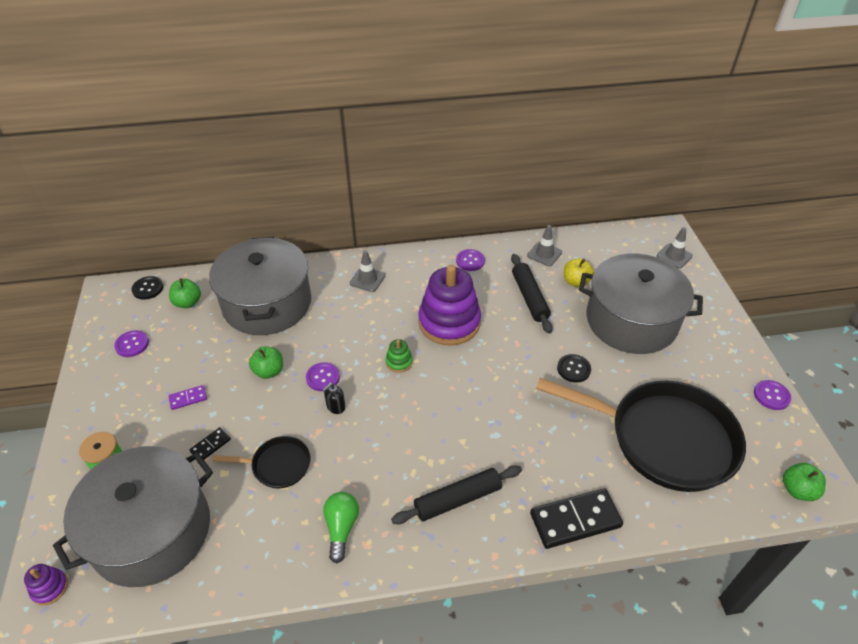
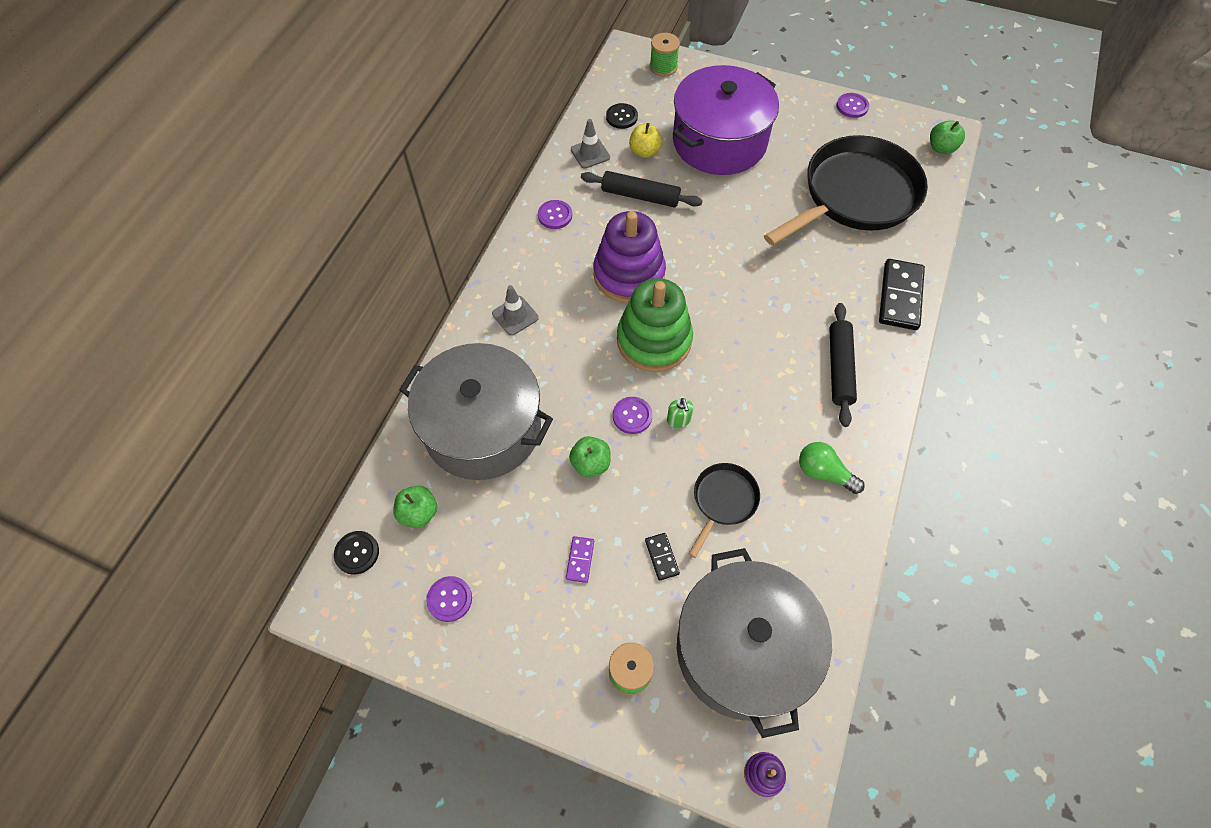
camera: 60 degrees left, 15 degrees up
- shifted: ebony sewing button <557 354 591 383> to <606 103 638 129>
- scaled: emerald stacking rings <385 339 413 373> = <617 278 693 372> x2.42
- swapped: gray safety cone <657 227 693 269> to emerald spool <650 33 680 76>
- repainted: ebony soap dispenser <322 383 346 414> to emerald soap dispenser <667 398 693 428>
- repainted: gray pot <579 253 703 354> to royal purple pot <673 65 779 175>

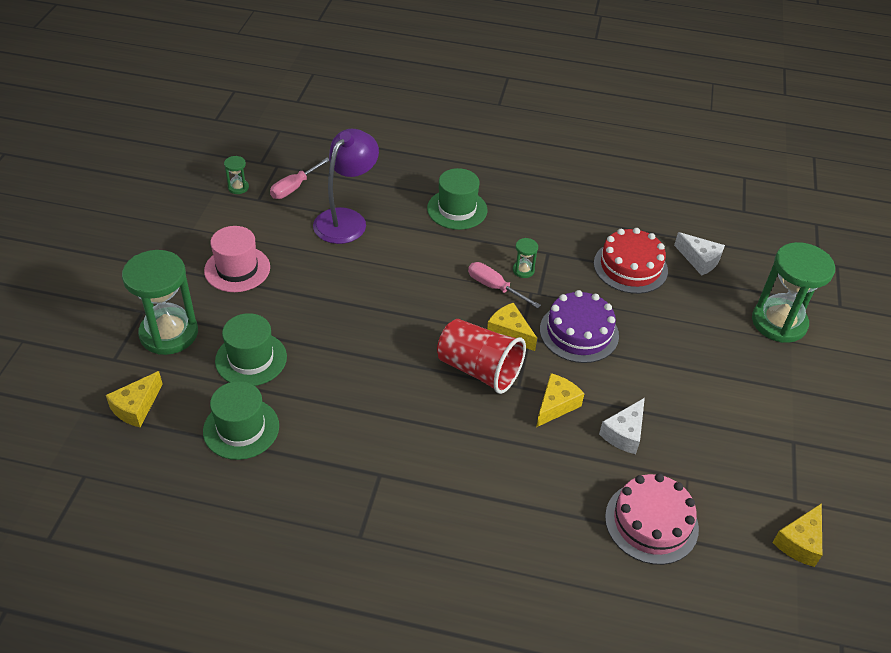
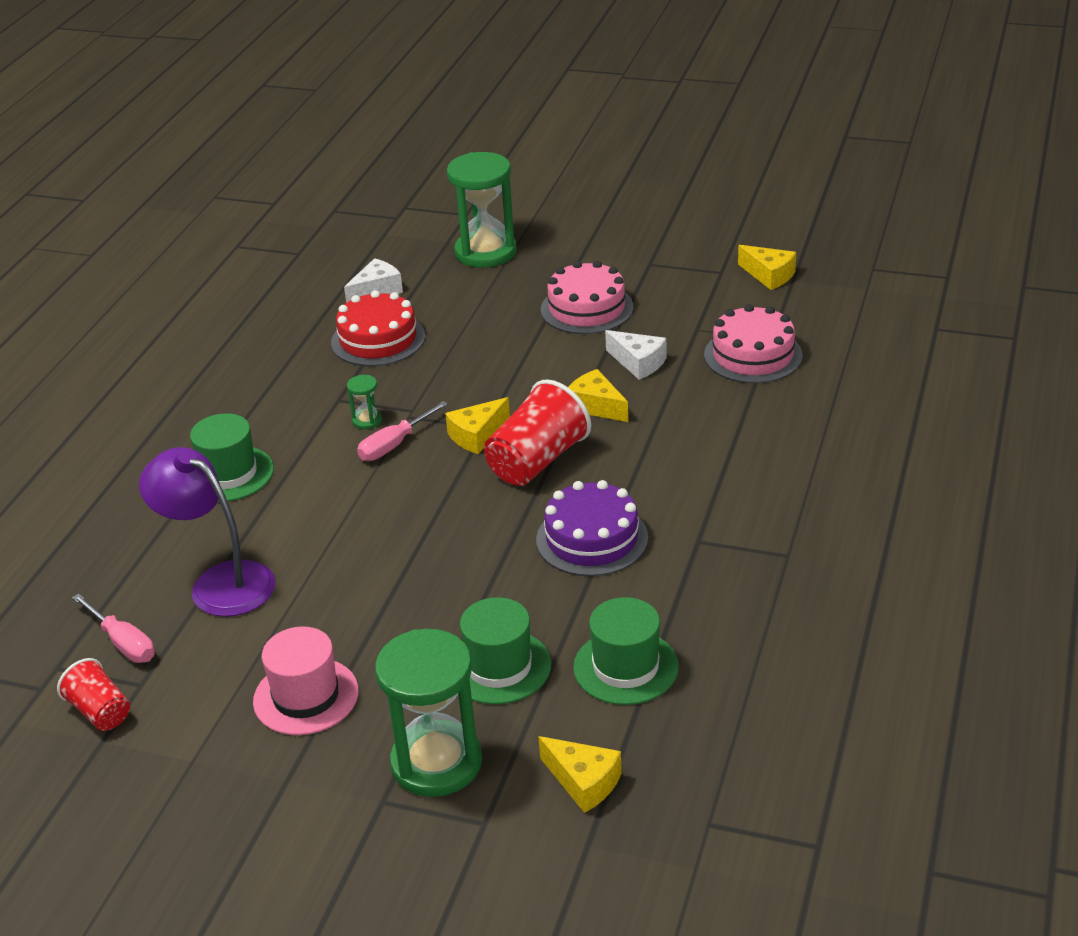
camera: 80 degrees left, 10 degrees down
- swapped: emerald sandglass <224 156 249 194> to scarlet tumbler <57 658 130 731>
- shifted: royal purple cake <540 290 619 363> to <536 480 648 576>
- new: rose-pink cake <541 261 633 334>

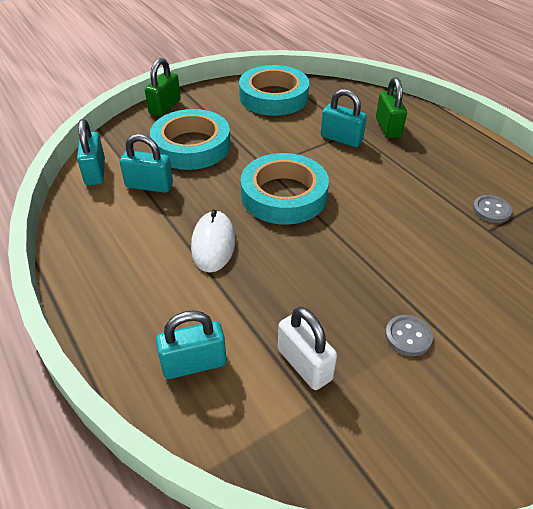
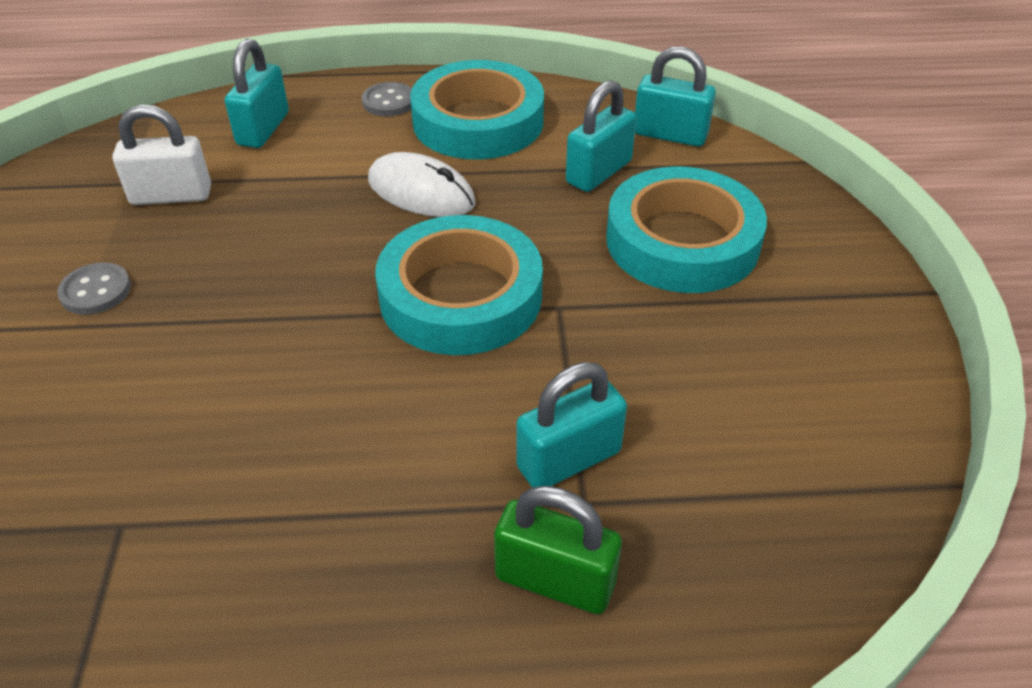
camera: 120 degrees right, 0 degrees up
- shifted: gray sewing button <473 195 512 223> to <362 82 412 116>
- shifted: teal sticky tape <239 65 309 116> to <410 60 544 159>
- gone: emerald small lock <145 58 181 117>

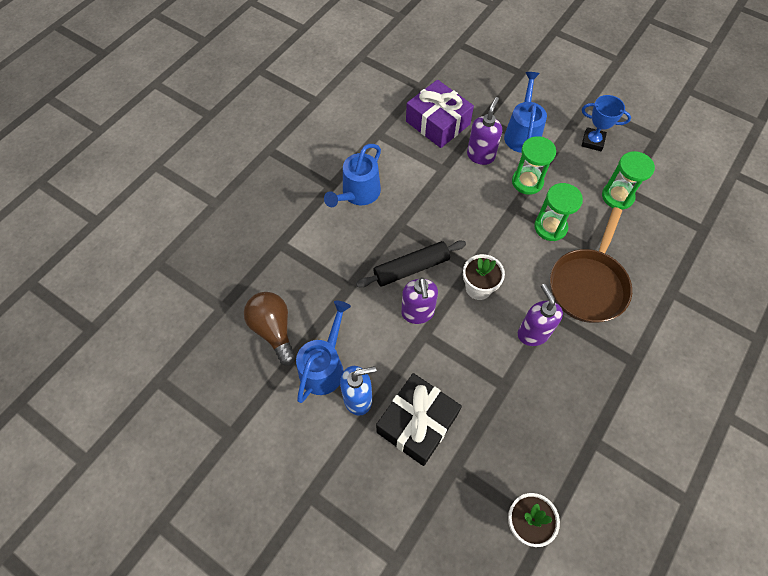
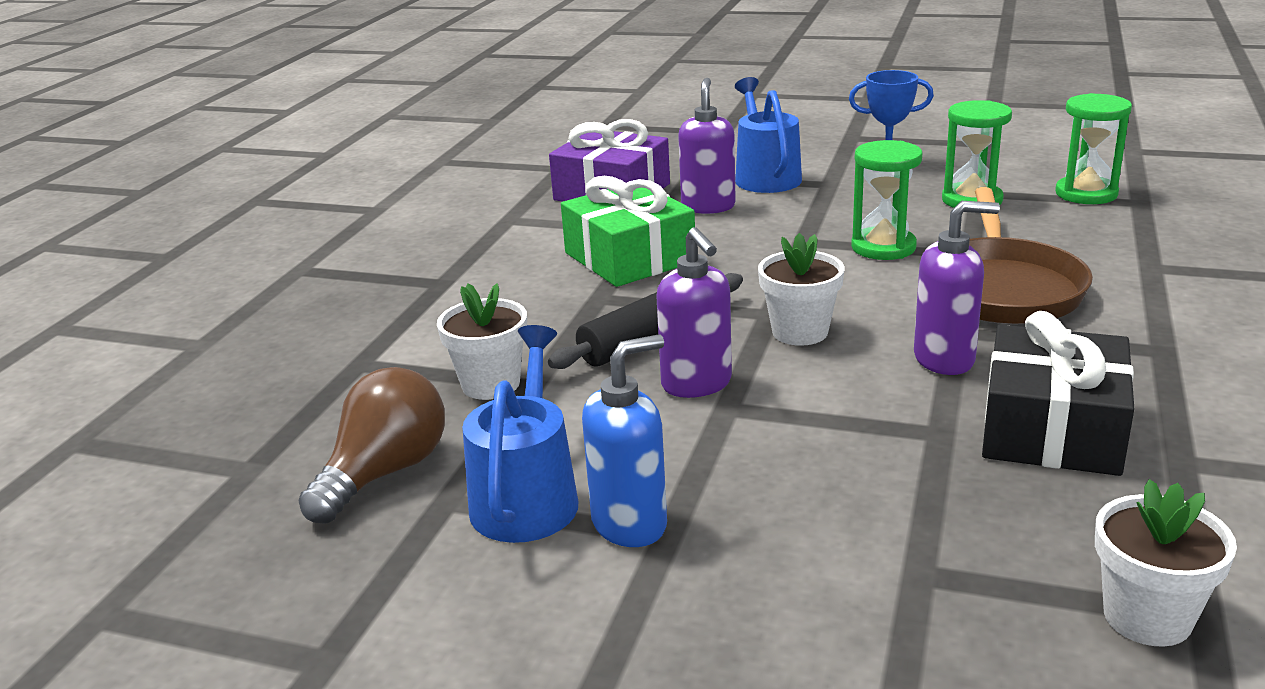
camera: 15 degrees left, 35 degrees down
- rotated: russet bulb <244 292 296 366> = <298 367 445 524> 75 degrees clockwise
- new: snow-white flower pot <437 283 527 400>
- new: emerald present <561 176 695 287>
- rotated: royal purple soap dispenser <518 284 563 346> = <914 201 1000 375> 120 degrees clockwise
- shifted: ebony present <376 373 462 466> to <982 311 1134 476>
- shifted: emerald sandglass <512 136 556 195> to <1055 93 1132 204>
- gone: blue watering can <324 144 381 207>

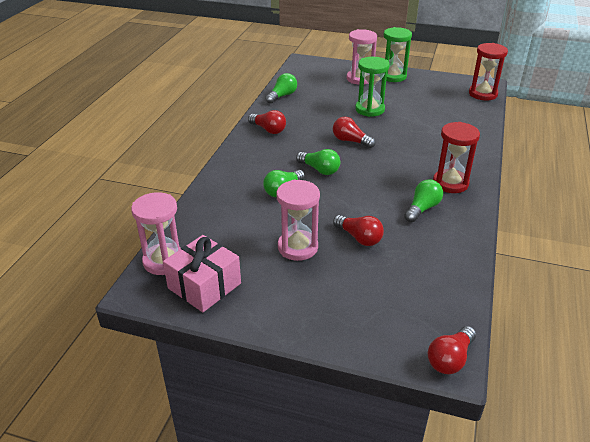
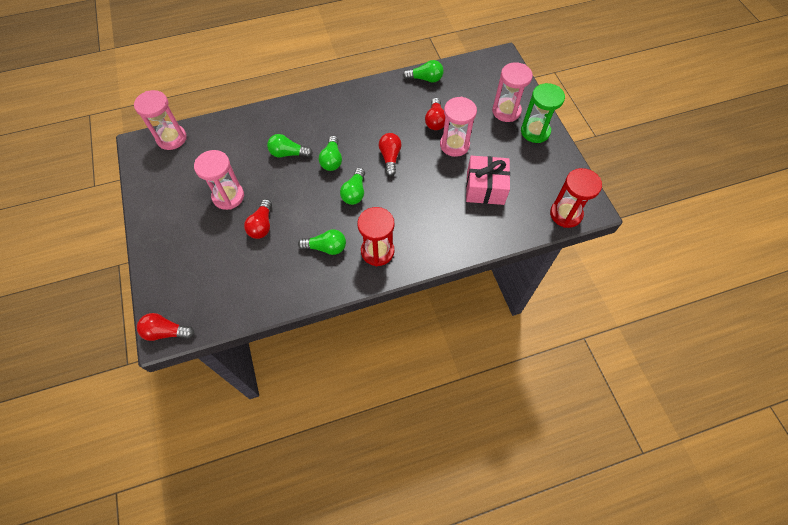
camera: 55 degrees right, 25 degrees up
- new: emerald bulb <340 168 365 205>
- shifted: scarlet bulb <248 110 286 134> to <425 98 445 130>
- repainted: emerald sandglass <355 57 390 117> to rose-pink sandglass <440 97 477 157>
- shifted: rose-pink present <163 235 241 312> to <466 156 510 205>

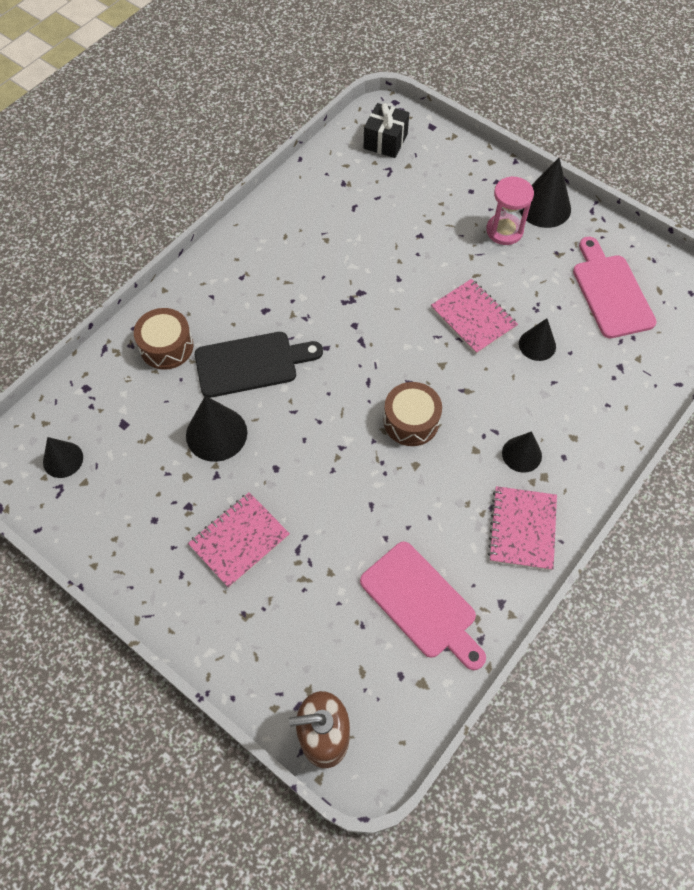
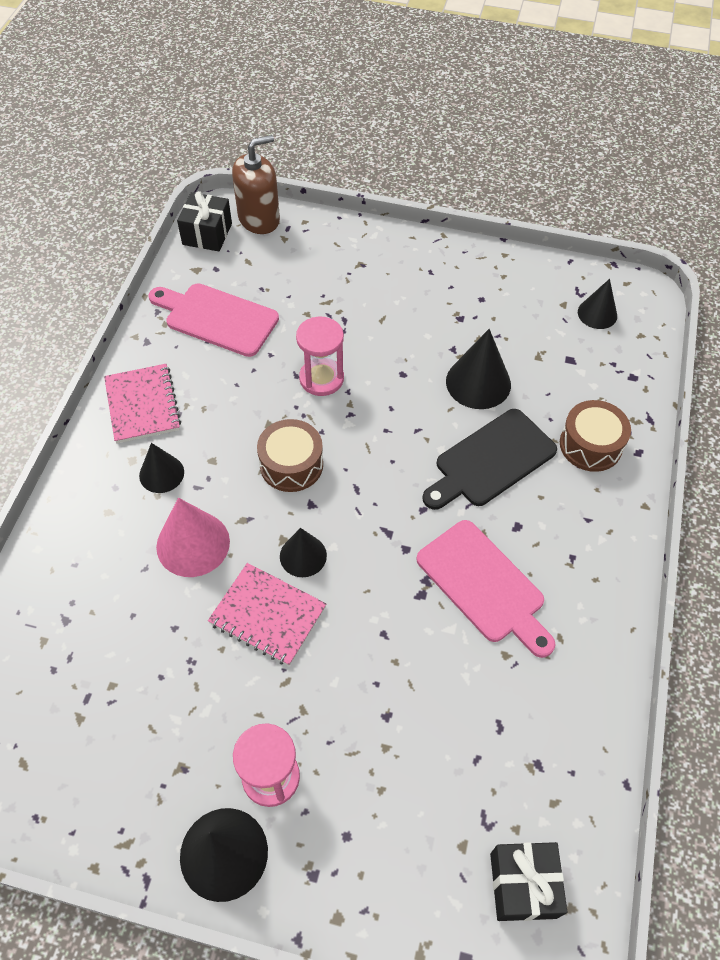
camera: 155 degrees right, 5 degrees down
- new: rose-pink cone shape <156 498 230 577>
- new: ebony present <177 191 232 251>
- shifted: ebony cone shape <519 318 556 361> to <280 528 327 577>
- new: rose-pink sandglass <296 317 344 396>
- shifted: rose-pink chopping board <573 237 657 338> to <416 520 556 658>
- gone: rose-pink notebook <188 492 290 588>

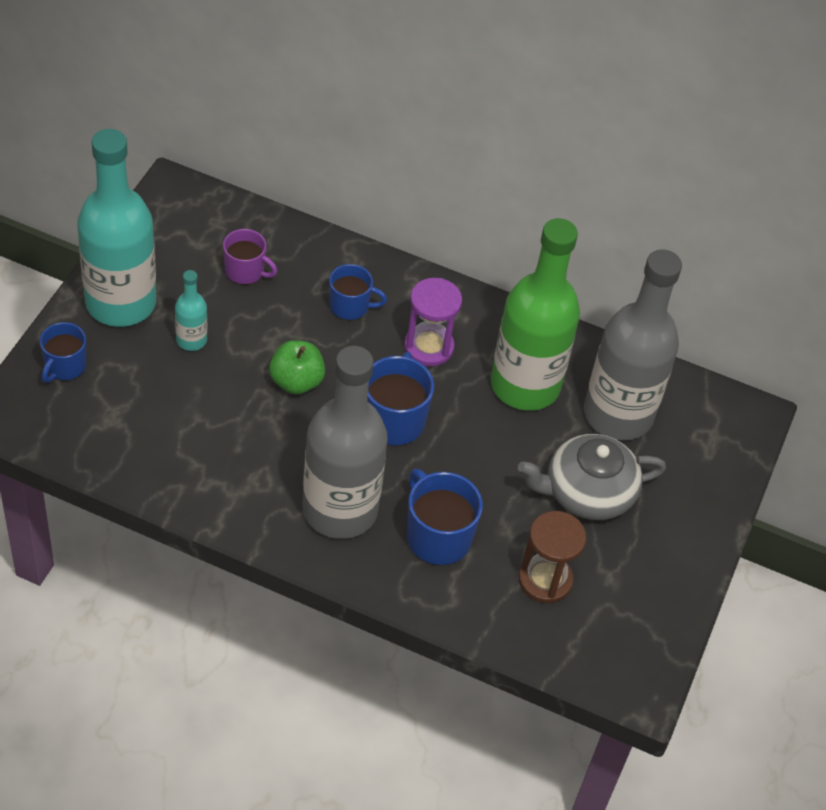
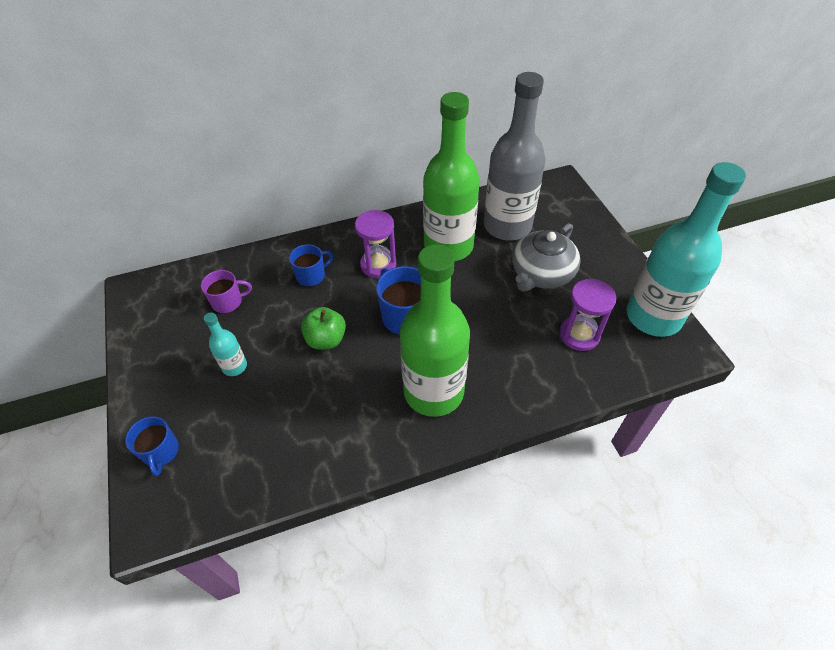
camera: 35 degrees left, 0 degrees up
- repainted: gray bottle <303 346 388 539> to emerald bottle <400 244 470 417>
- repainted: russet sandglass <518 511 586 603> to royal purple sandglass <559 279 616 351>
- shifted: teal bottle <77 129 156 327> to <626 162 746 337>
- gone: blue tea mug <407 469 483 566>

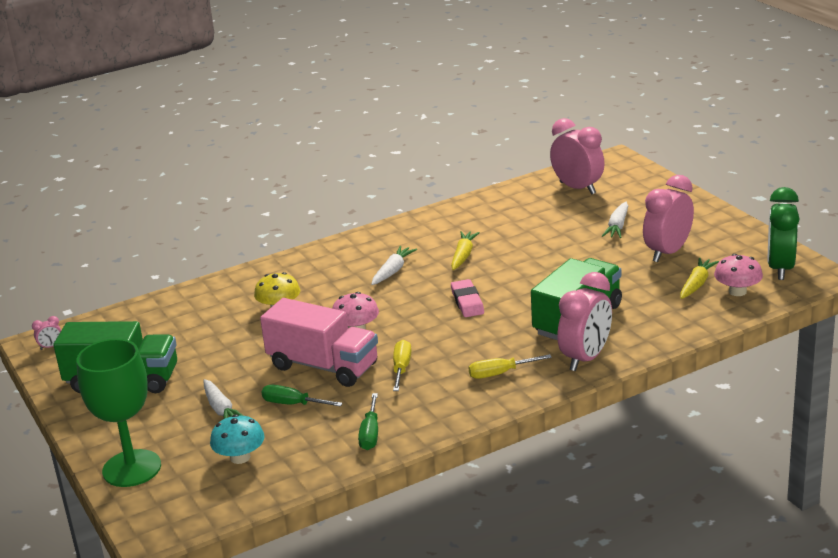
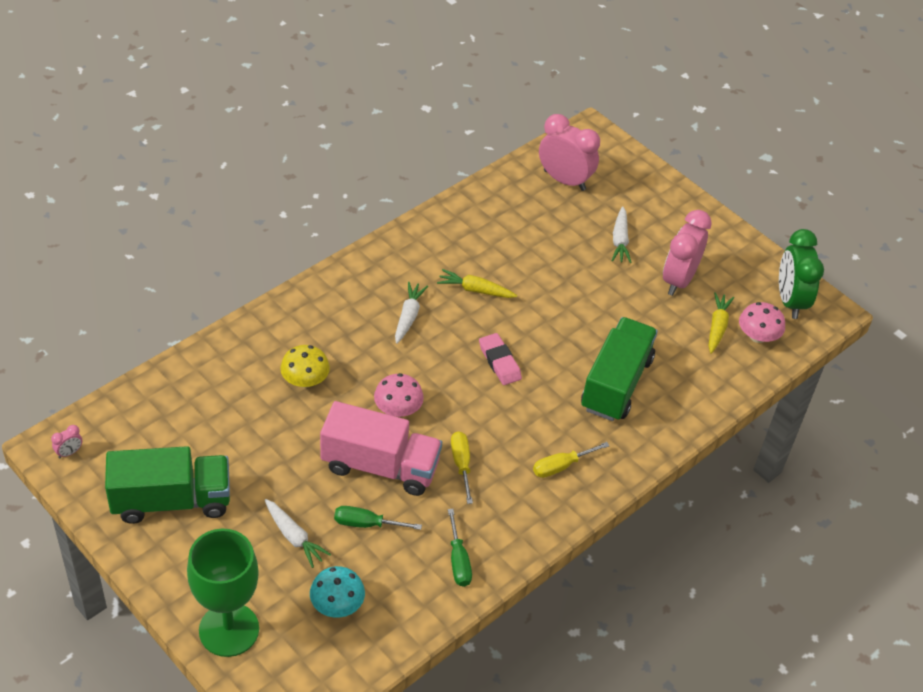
camera: 20 degrees left, 20 degrees up
- rotated: yellow carrot <451 231 479 270> = <437 269 517 298> 75 degrees counterclockwise
- gone: rose-pink alarm clock <557 272 612 371>

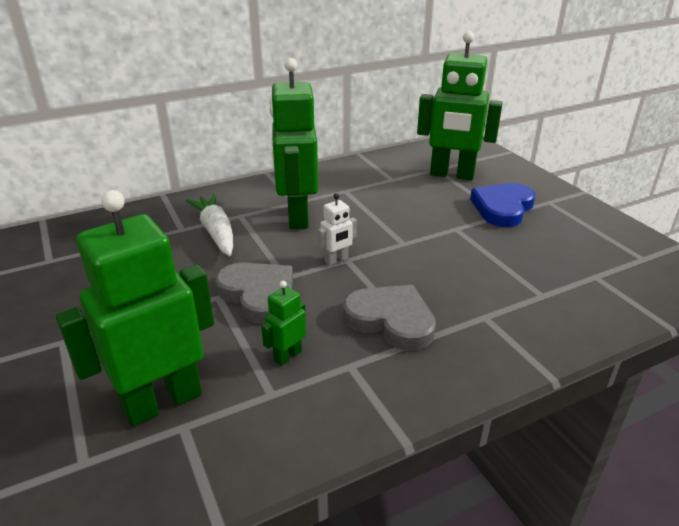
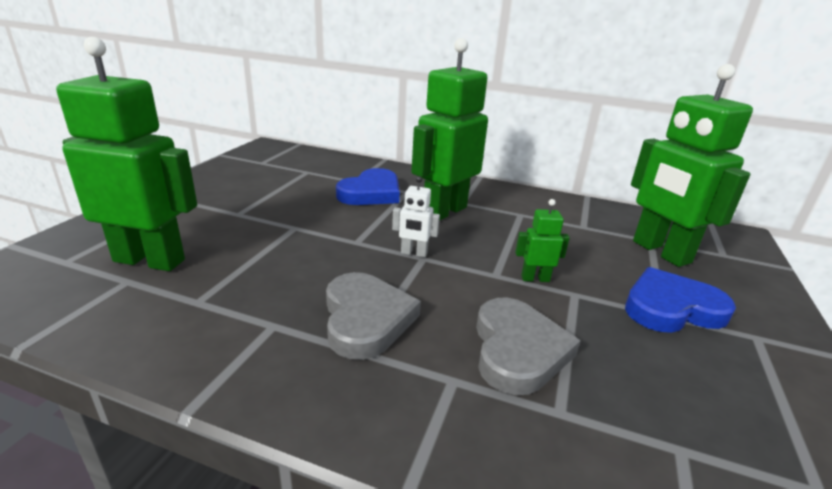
camera: 45 degrees right, 5 degrees down
- swapped: snow-white carrot <186 194 233 256> to blue love heart <336 168 400 205>
- shifted: gray love heart <216 262 293 324> to <476 298 580 395>
- shifted: emerald robot figure <261 281 306 366> to <515 199 570 282>

